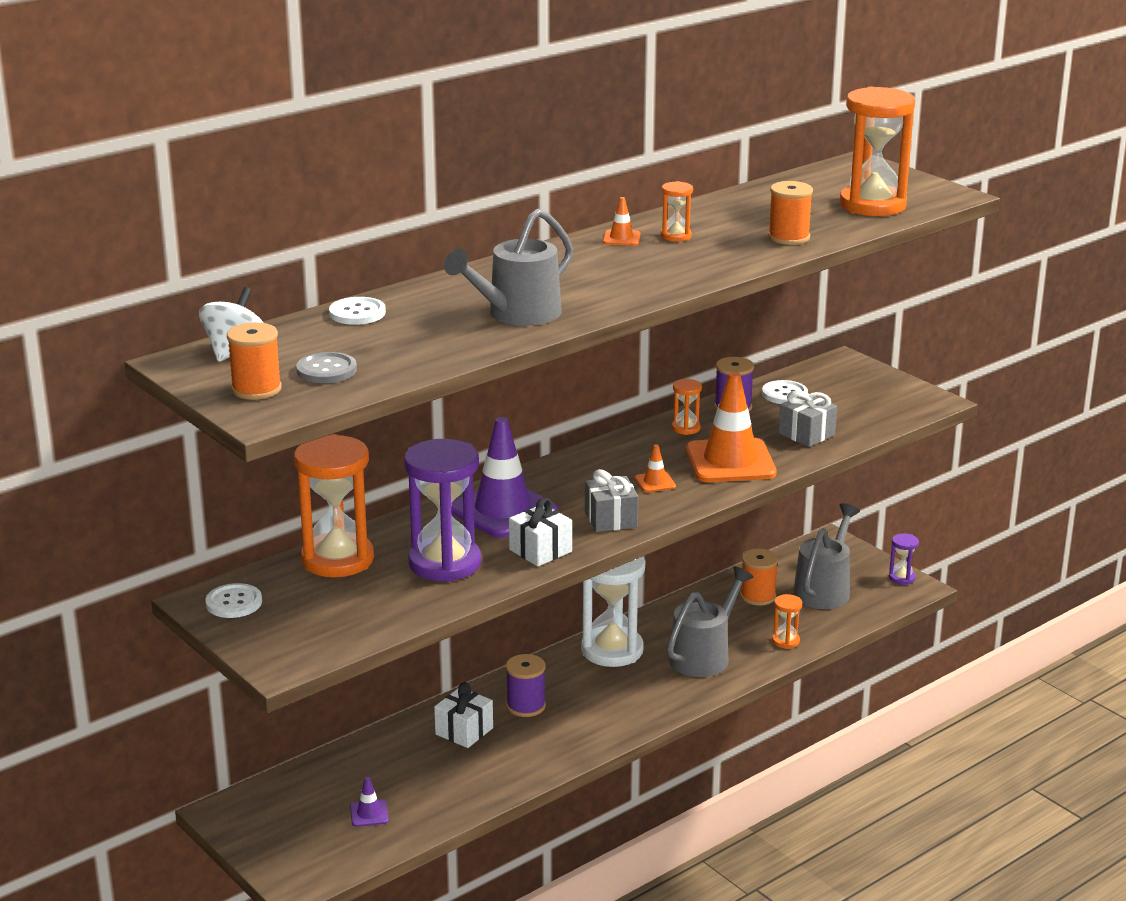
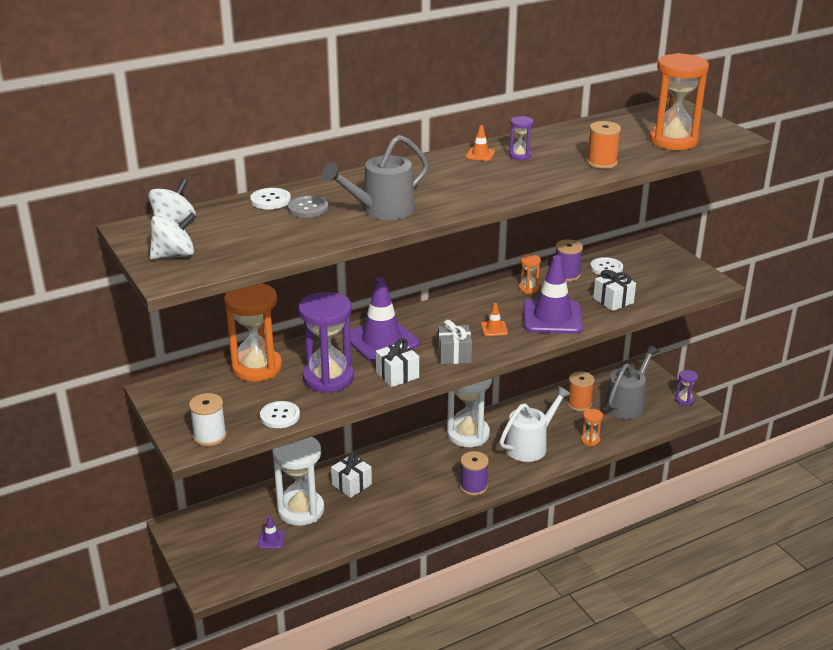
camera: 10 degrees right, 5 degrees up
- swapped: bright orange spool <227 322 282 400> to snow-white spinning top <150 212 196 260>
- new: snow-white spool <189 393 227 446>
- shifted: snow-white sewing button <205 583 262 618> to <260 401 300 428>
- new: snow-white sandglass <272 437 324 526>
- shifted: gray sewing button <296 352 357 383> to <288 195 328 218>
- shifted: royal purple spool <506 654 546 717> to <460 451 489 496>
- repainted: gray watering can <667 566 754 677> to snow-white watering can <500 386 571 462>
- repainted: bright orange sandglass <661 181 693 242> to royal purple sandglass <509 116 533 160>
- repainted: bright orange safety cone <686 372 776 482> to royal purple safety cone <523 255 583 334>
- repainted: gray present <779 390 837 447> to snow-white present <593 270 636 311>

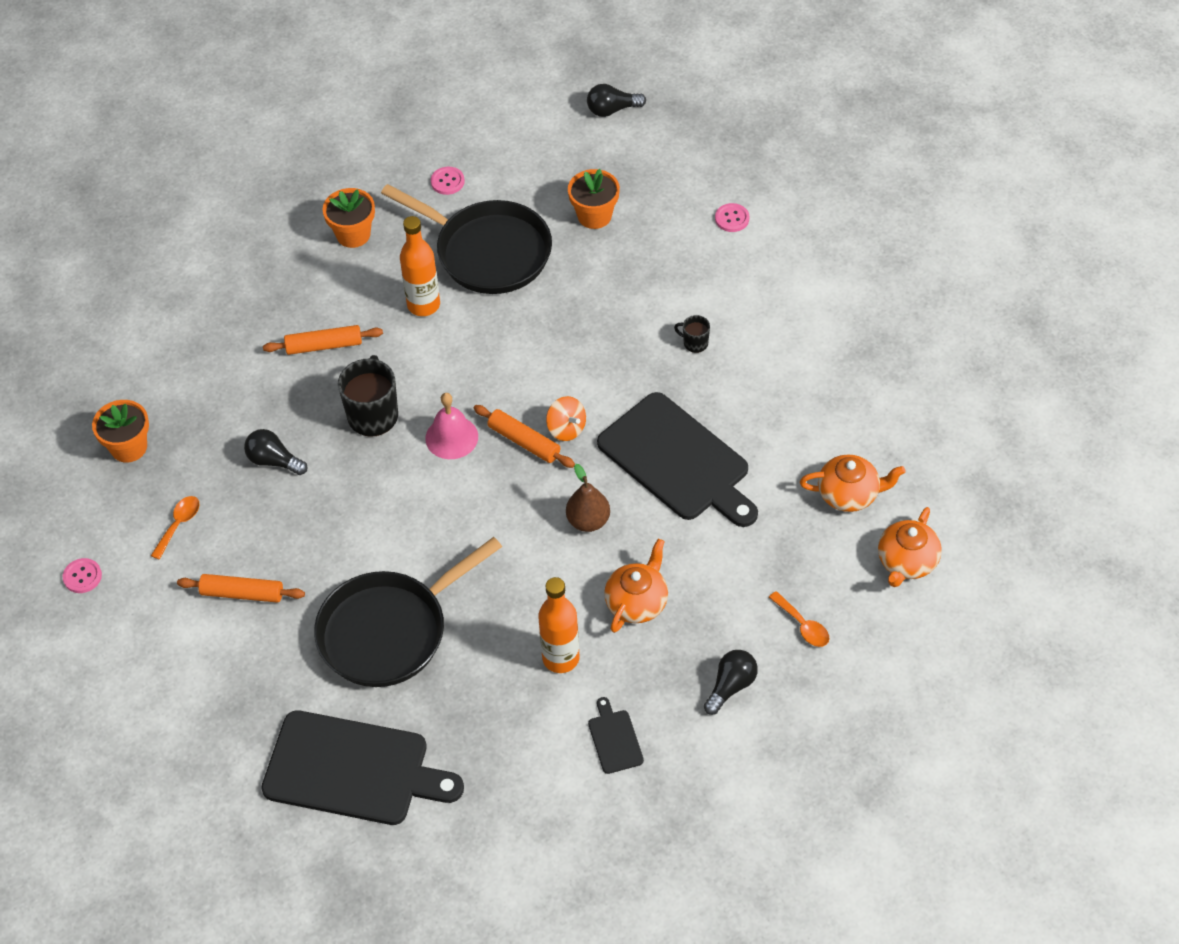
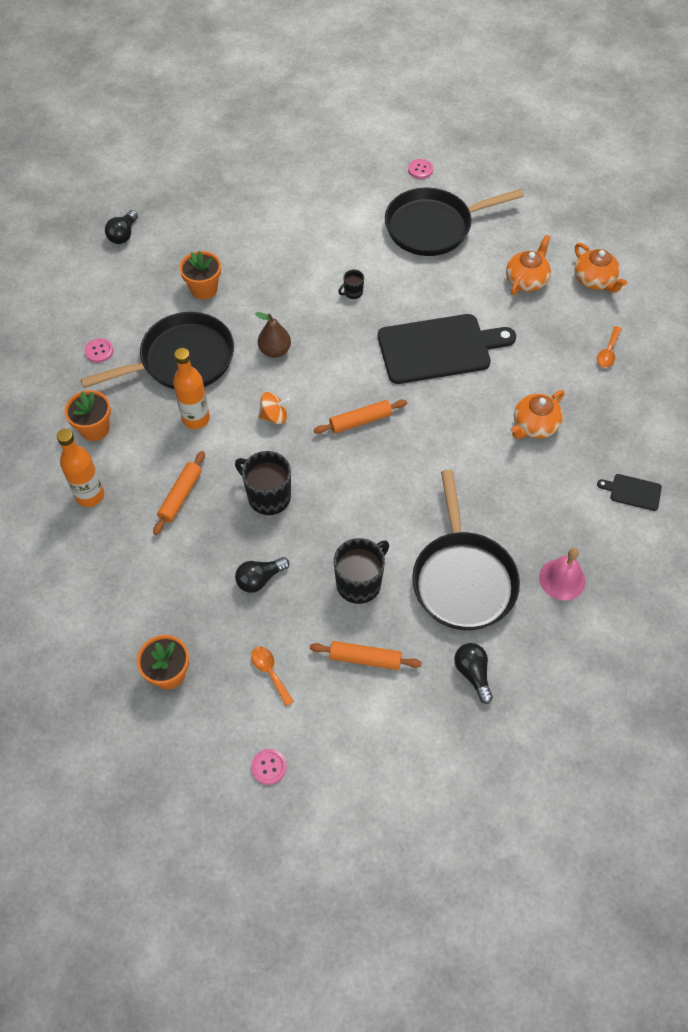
camera: 60 degrees left, 5 degrees up
- shifted: bright orange bottle <538 577 579 673> to <57 429 104 507>
- shifted: russet toy pear <566 464 610 532> to <255 312 291 358>
- shifted: bright orange spinning top <546 396 586 441> to <259 392 290 424>
- rotated: bright orange dough roller <177 574 305 603> = <310 641 422 670> 60 degrees clockwise
- new: ebony tea mug <334 538 389 604>
- new: ebony skillet <385 187 524 256>
- shifted: rose-pink sewing button <715 203 750 232> to <408 159 433 179>
- shifted: ebony bulb <704 650 758 715> to <454 643 493 704>
- rotated: bright orange china teapot <604 539 668 633> = <511 390 564 439> 105 degrees counterclockwise
- shifted: rose-pink school bell <425 393 478 459> to <539 548 585 600>
- rotated: bright orange tablespoon <769 591 830 647> = <597 326 621 368> 120 degrees clockwise
- gone: ebony chopping board <261 710 464 825>

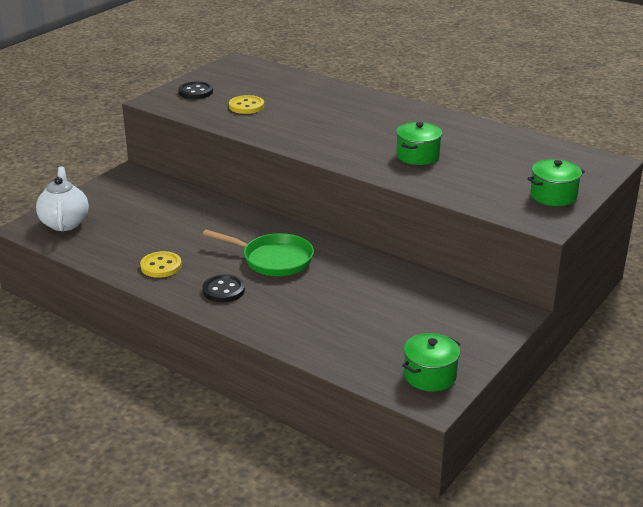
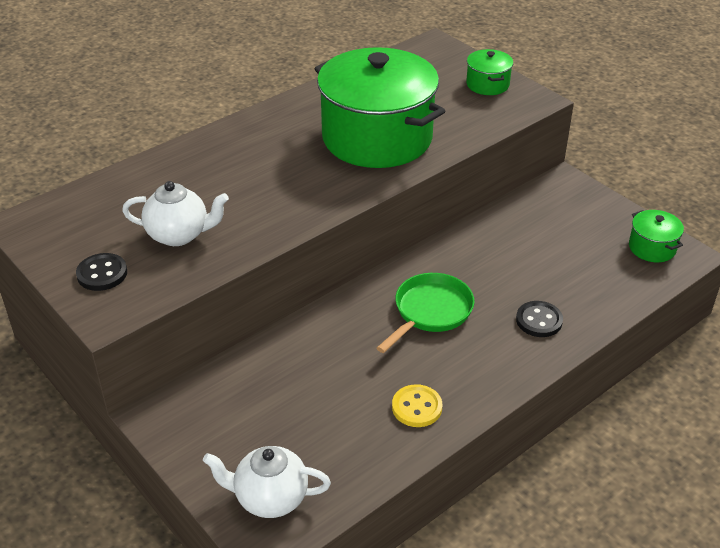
camera: 75 degrees left, 10 degrees up
- swapped: yellow sewing button <229 95 264 114> to snow-white china teapot <122 181 229 246>
- scaled: emerald pot <396 122 442 165> = <315 47 445 168> x2.37
- shifted: ebony sewing button <202 274 245 302> to <516 301 563 337>

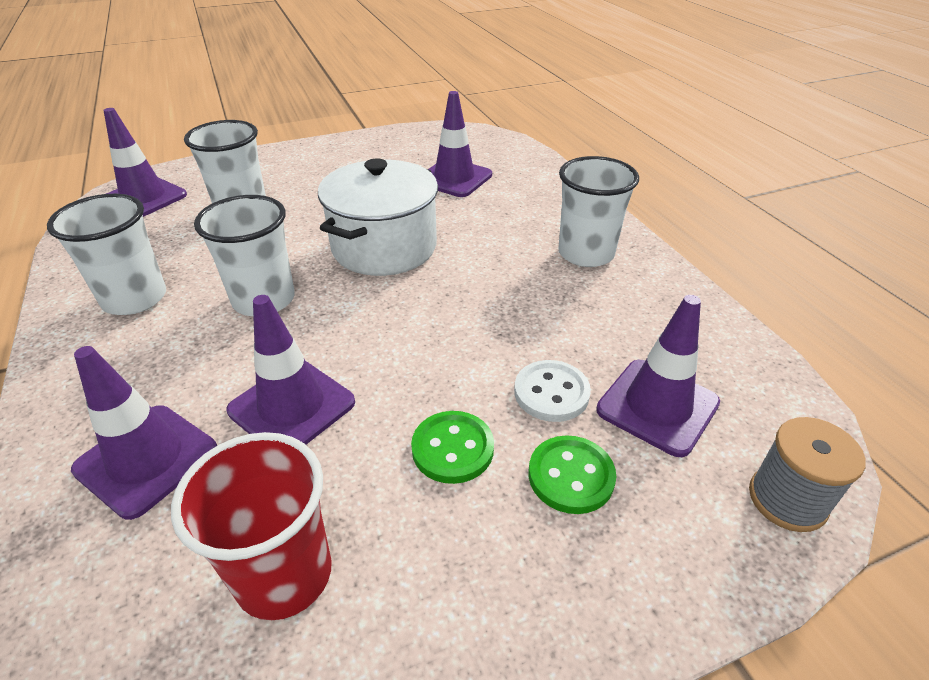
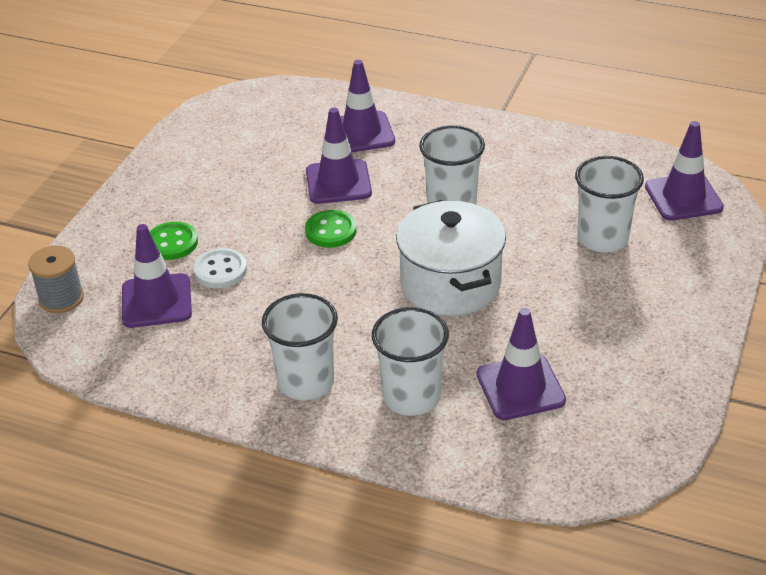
camera: 135 degrees right, 0 degrees up
- shifted: emerald sewing button <411 411 494 484> to <305 210 357 248>
- shifted: snow-white tumbler <47 194 166 315> to <372 307 449 416>
- gone: scarlet tumbler <171 432 332 620>

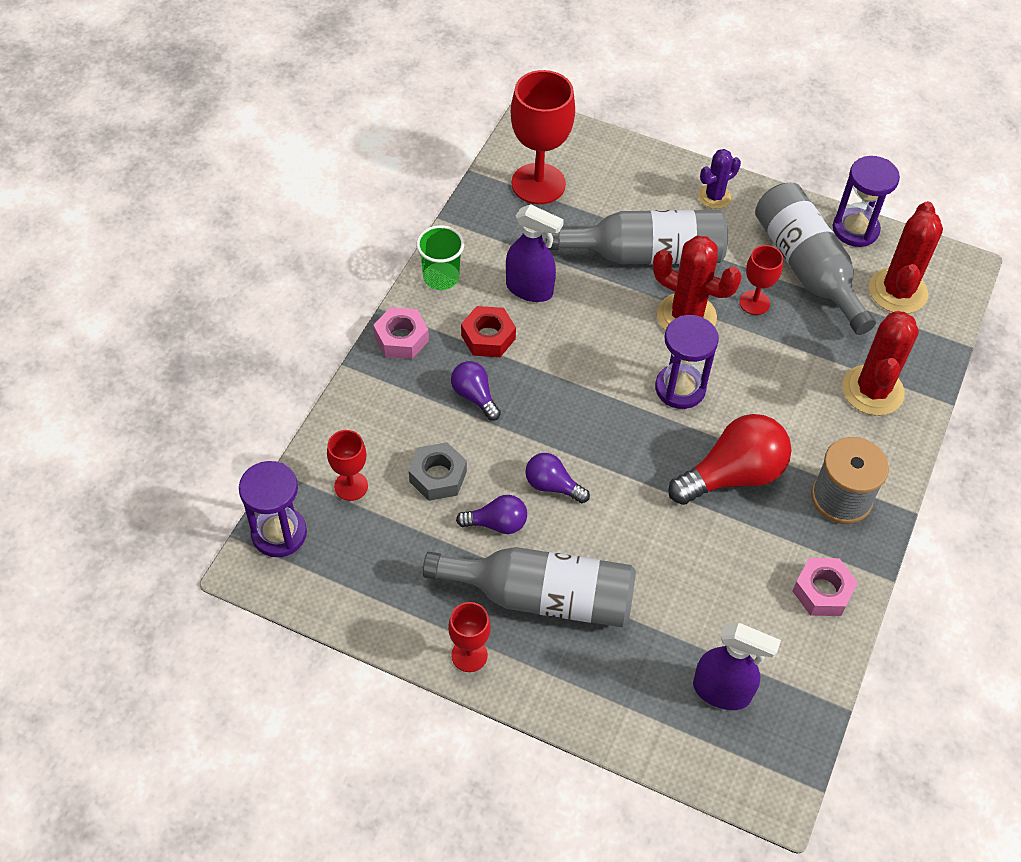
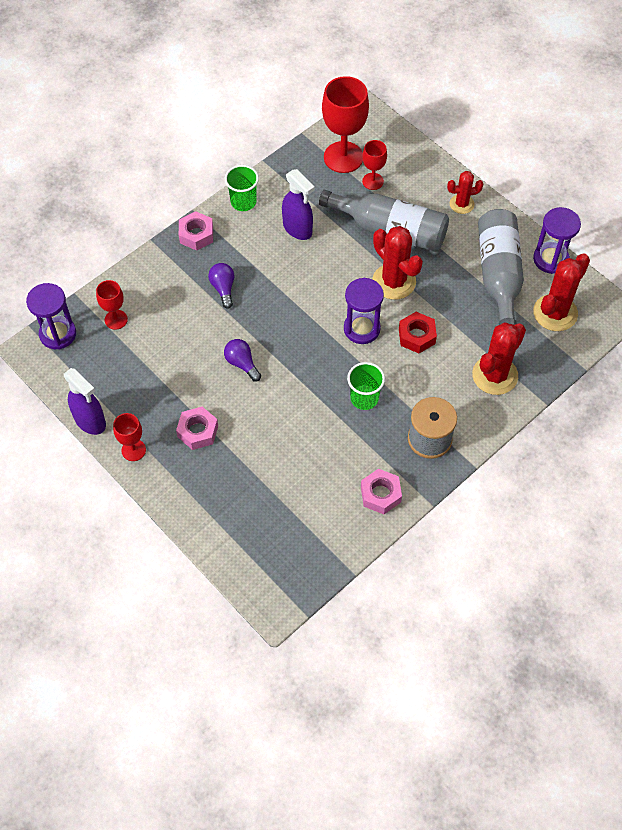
camera: 25 degrees right, 5 degrees up
- shifted: royal purple sprayer <693 623 781 710> to <64 368 106 435>
- swapped: gray bottle <423 547 636 627> to rose-pink hex nut <176 407 218 450>
- swapped: scarlet bulb <668 414 791 505> to emerald tumbler <347 362 385 410>
- shifted: scarlet wine glass <739 245 783 315> to <362 140 387 190>
- shifted: scarlet hex nut <461 306 516 357> to <399 312 437 353>
- repainted: royal purple saguaro cactus <698 149 741 209> to scarlet saguaro cactus <447 171 483 214>
- gone: gray hex nut <409 442 467 501>
- gone: royal purple bulb <456 495 527 534>

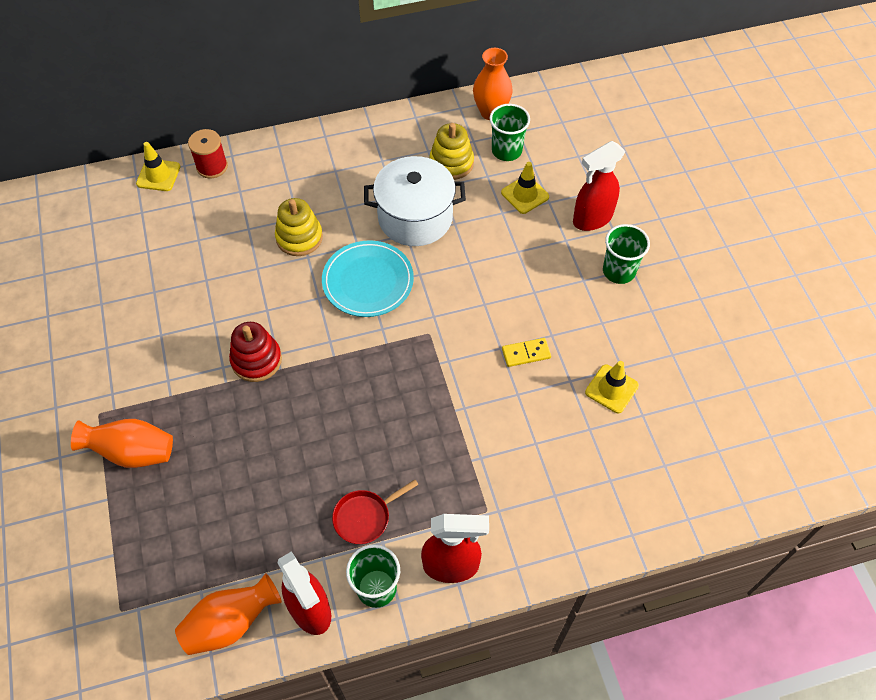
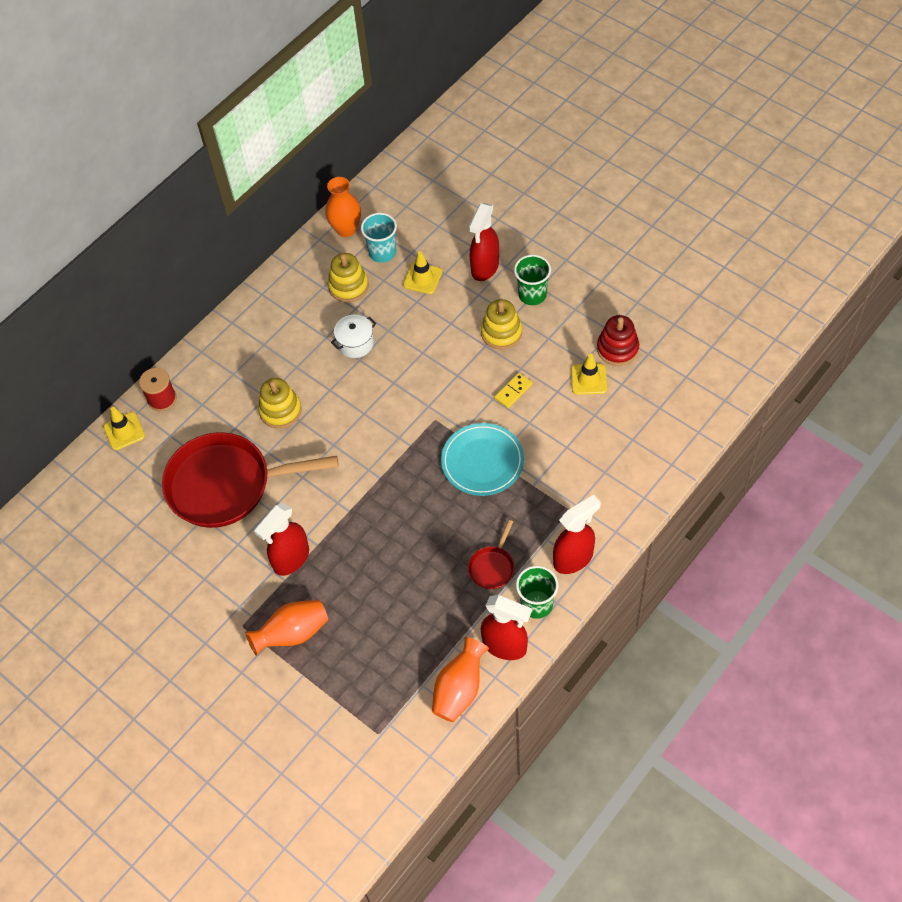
camera: 30 degrees left, 0 degrees up
- new: scarlet skillet <162 432 338 528>
- new: scarlet sprayer <254 503 309 576>
- scaled: snow-white pot <364 156 466 246> = <331 315 376 358> x0.55
- repainted: emerald tumbler <489 104 530 161> to teal tumbler <361 213 397 263>
- shifted: teal plate <322 240 414 317> to <441 423 524 496>
- new: yellow stacking rings <481 299 522 350>
- shifted: scarlet stacking rings <229 322 282 382> to <597 315 639 366>

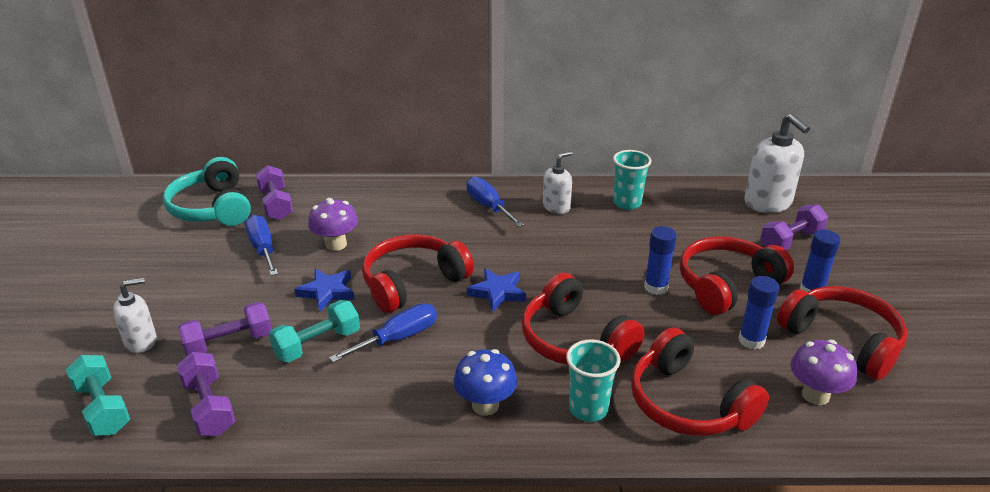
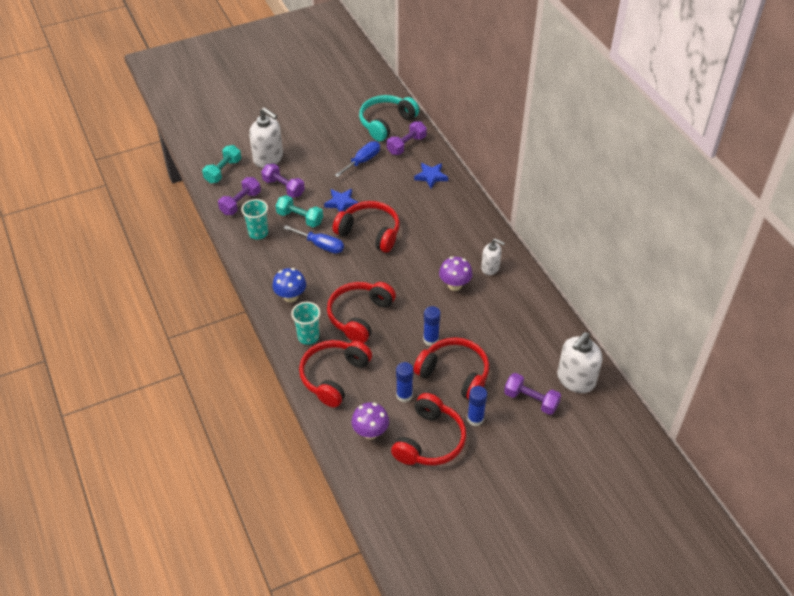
camera: 65 degrees right, 15 degrees up
- shifted: teal tumbler <613 150 651 210> to <241 199 268 239>
- scaled: snow-white soap dispenser <113 278 157 353> = <249 107 283 168> x1.67
- shifted: blue star shape <467 268 526 312> to <414 163 448 188>
- shifted: royal purple fungus <308 198 358 251> to <439 257 473 291>
- gone: blue screwdriver <466 176 524 227>

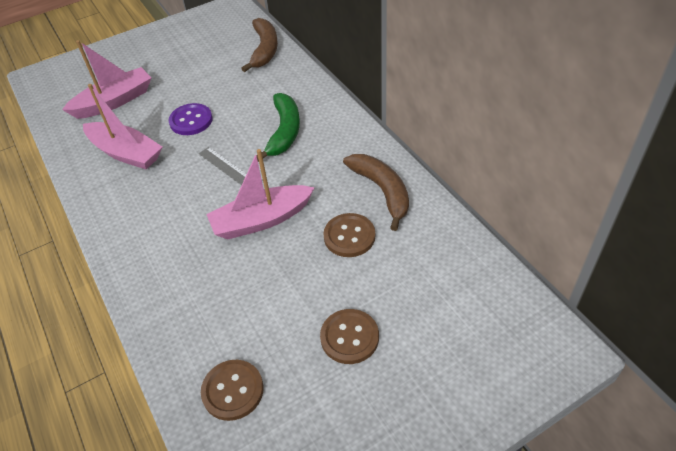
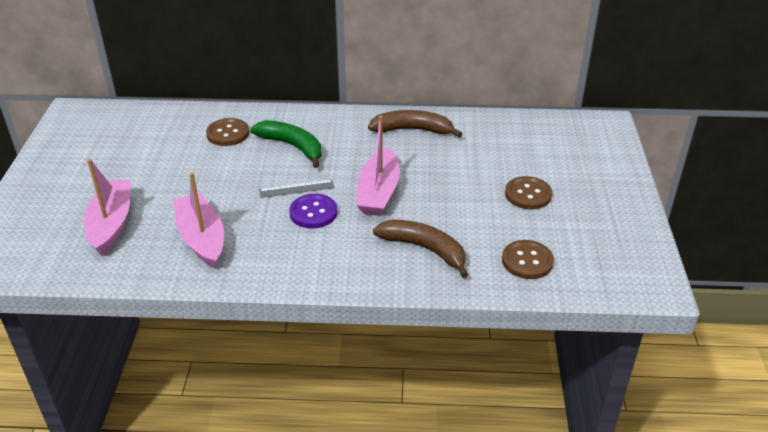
camera: 60 degrees left, 10 degrees down
- rotated: rose-pink boat <83 84 162 169> = <173 172 224 268> 90 degrees counterclockwise
- shifted: russet sewing button <323 213 375 257> to <206 118 249 146>
- shifted: royal purple sewing button <169 103 212 135> to <289 194 337 228>
- shifted: russet toy banana <241 18 278 72> to <373 220 468 278>

